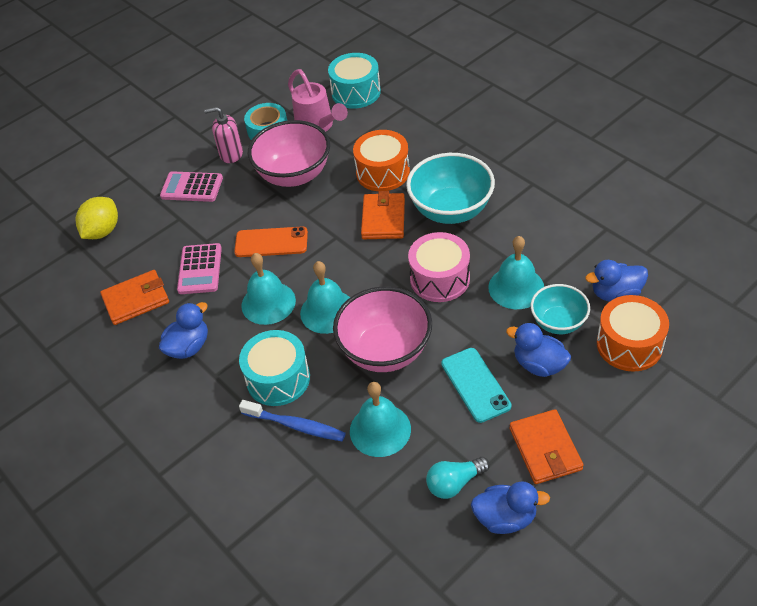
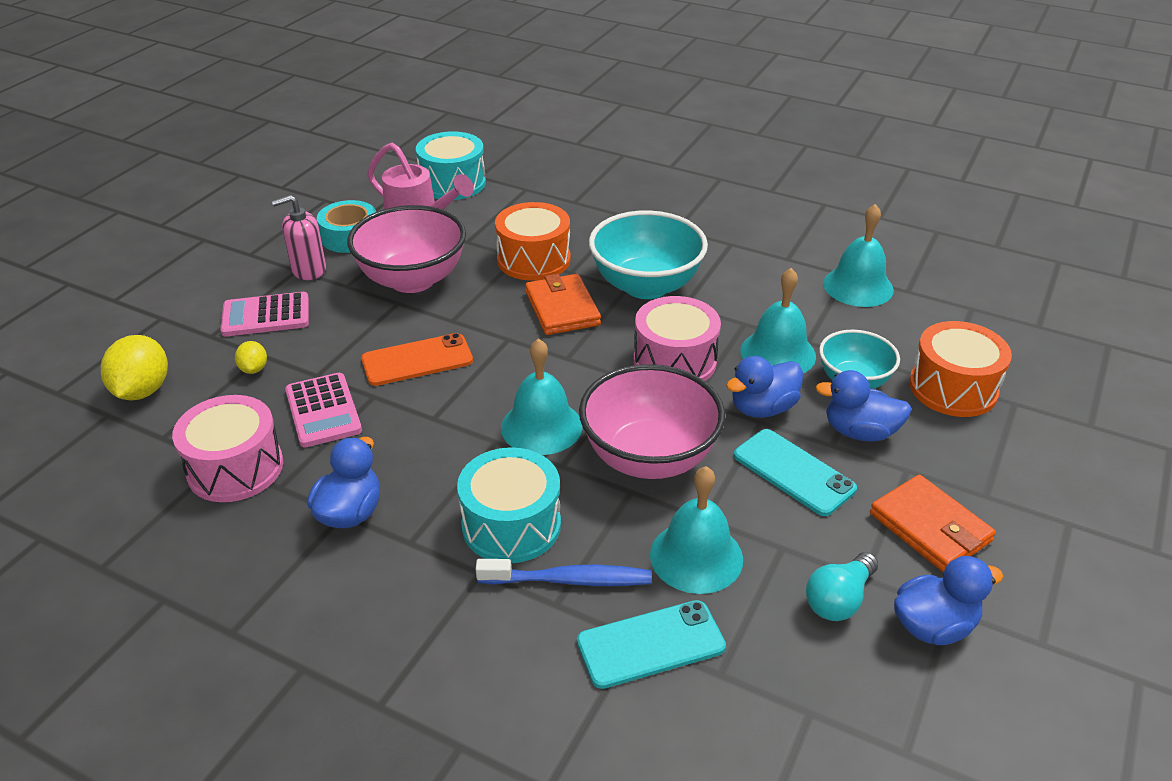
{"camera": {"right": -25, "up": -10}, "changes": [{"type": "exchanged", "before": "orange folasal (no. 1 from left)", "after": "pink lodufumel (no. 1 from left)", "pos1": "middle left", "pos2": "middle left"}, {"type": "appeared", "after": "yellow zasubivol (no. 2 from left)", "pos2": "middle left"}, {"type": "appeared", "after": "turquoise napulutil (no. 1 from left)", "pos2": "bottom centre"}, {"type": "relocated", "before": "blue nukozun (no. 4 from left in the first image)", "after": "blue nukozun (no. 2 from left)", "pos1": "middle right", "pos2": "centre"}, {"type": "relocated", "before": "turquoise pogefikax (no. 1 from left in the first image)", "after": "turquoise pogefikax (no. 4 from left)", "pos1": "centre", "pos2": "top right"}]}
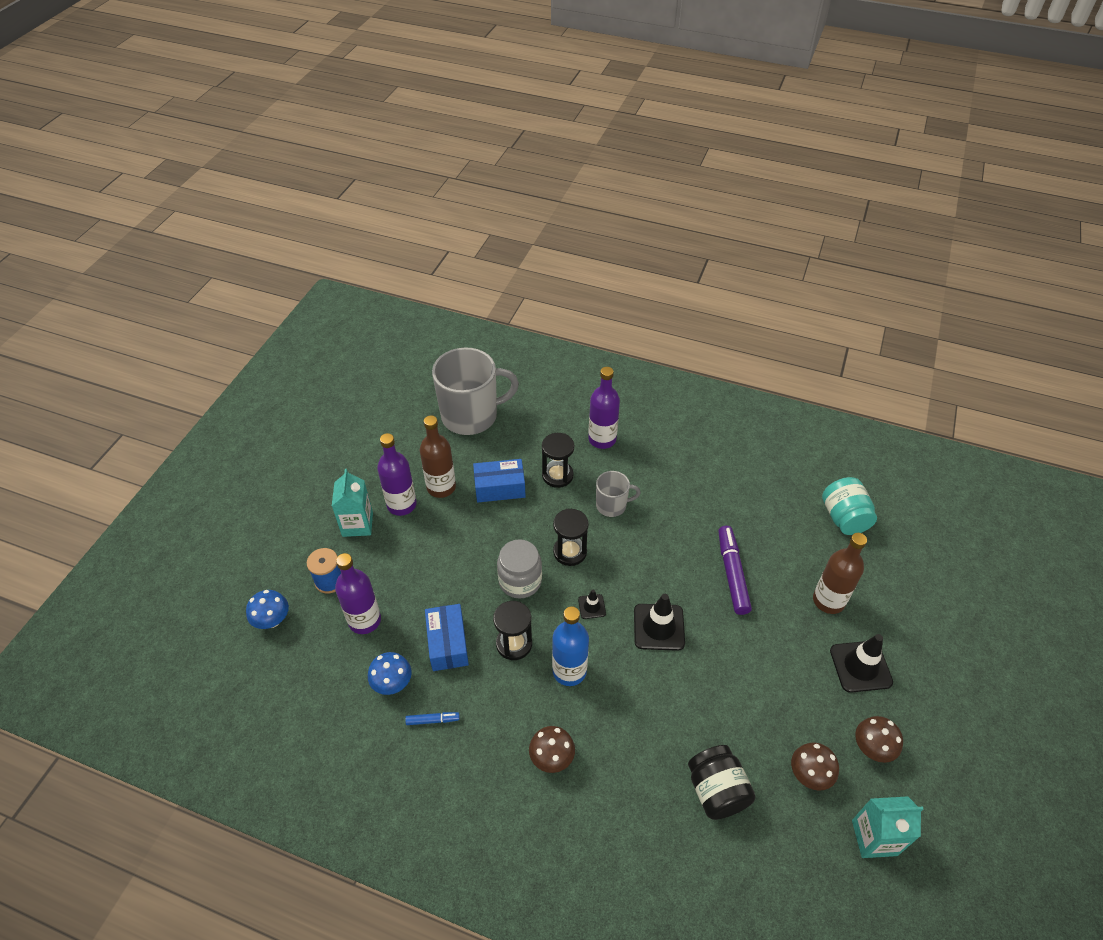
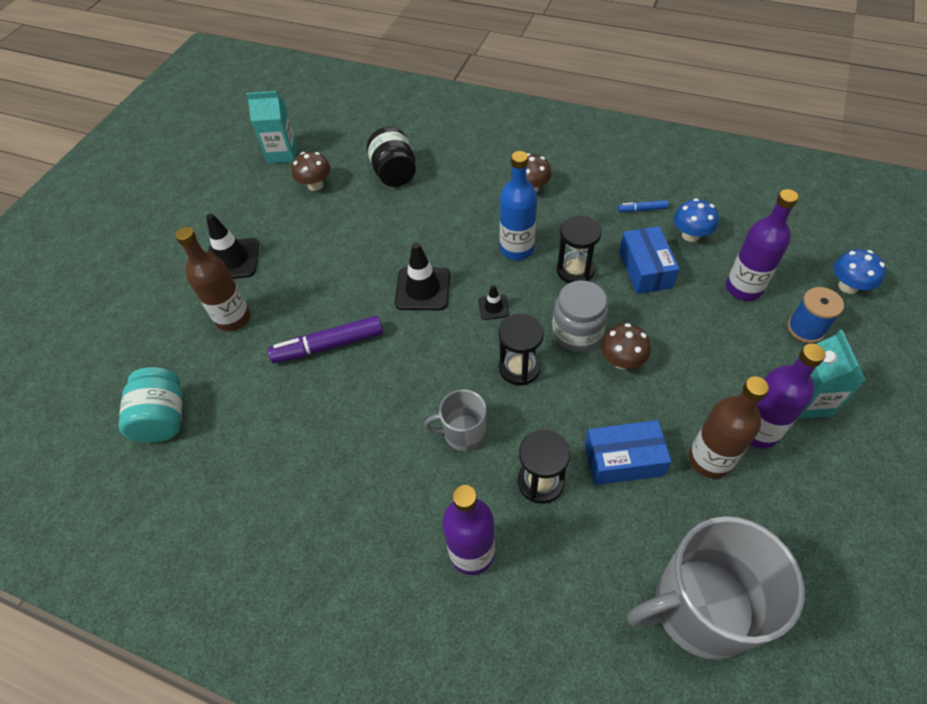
{"camera": {"right": -175, "up": 5}, "changes": [{"type": "spun", "before": "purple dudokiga", "pos1": "centre", "pos2": "centre", "turn": 75}, {"type": "relocated", "before": "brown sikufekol (no. 3 from left)", "pos1": "bottom right", "pos2": "middle right"}]}
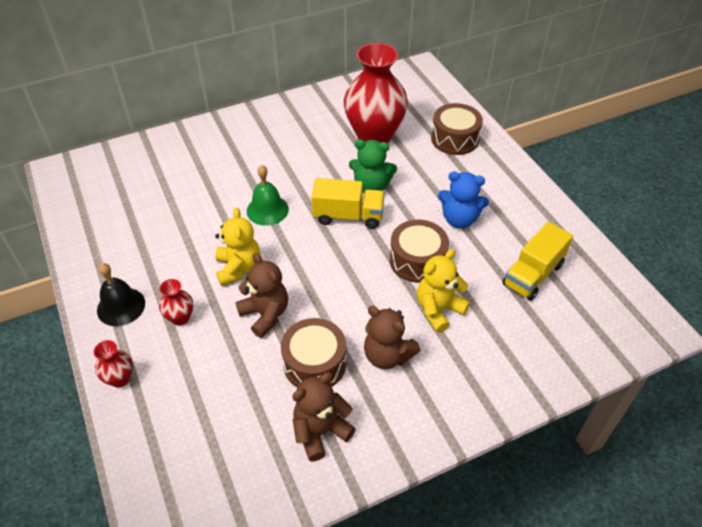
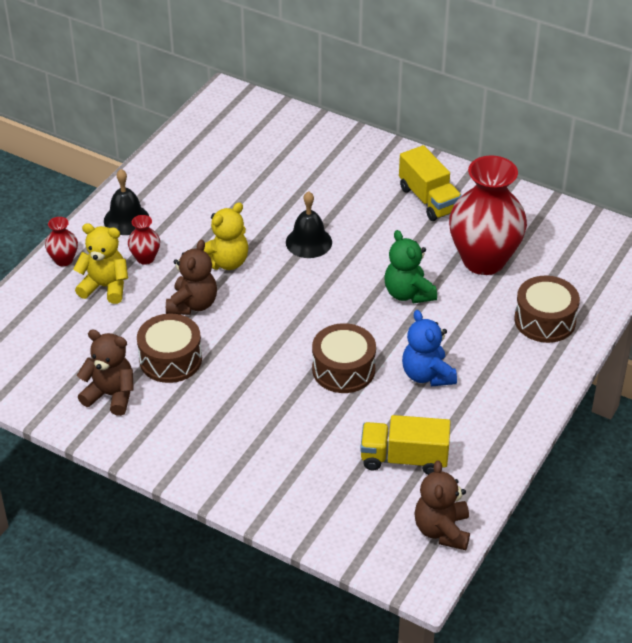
{"camera": {"right": 55, "up": -5}, "changes": [{"type": "relocated", "before": "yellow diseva (no. 2 from left in the first image)", "after": "yellow diseva (no. 1 from left)", "pos1": "centre", "pos2": "middle left"}, {"type": "colour", "before": "green pogefikax", "after": "black pogefikax (no. 2 from left)", "pos1": "centre", "pos2": "centre"}, {"type": "relocated", "before": "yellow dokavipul (no. 1 from left in the first image)", "after": "yellow dokavipul (no. 2 from left)", "pos1": "centre", "pos2": "top right"}, {"type": "relocated", "before": "brown diseva (no. 3 from left)", "pos1": "centre", "pos2": "bottom right"}]}
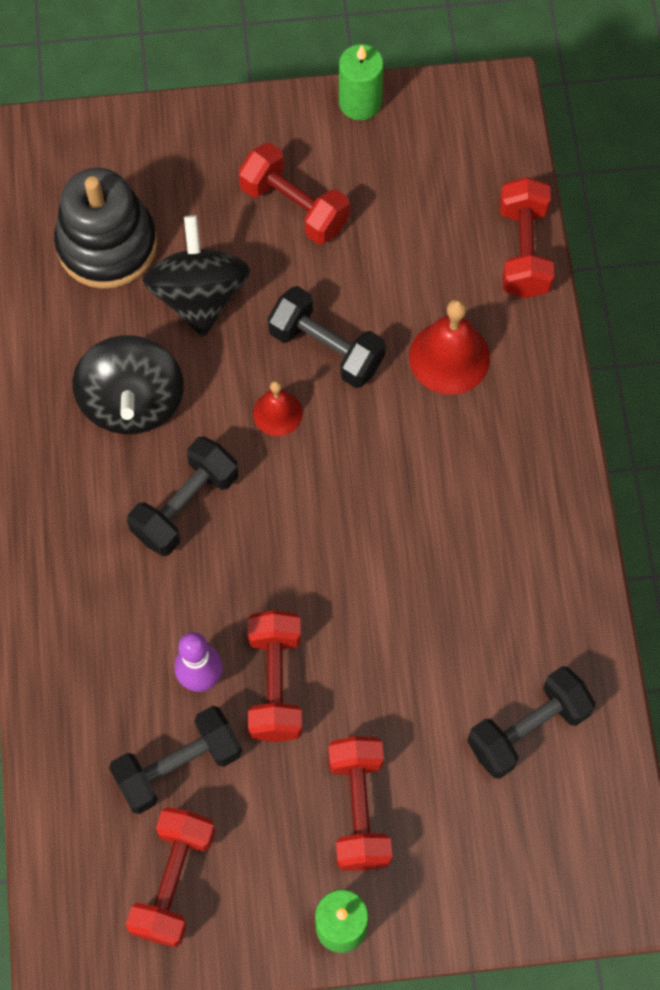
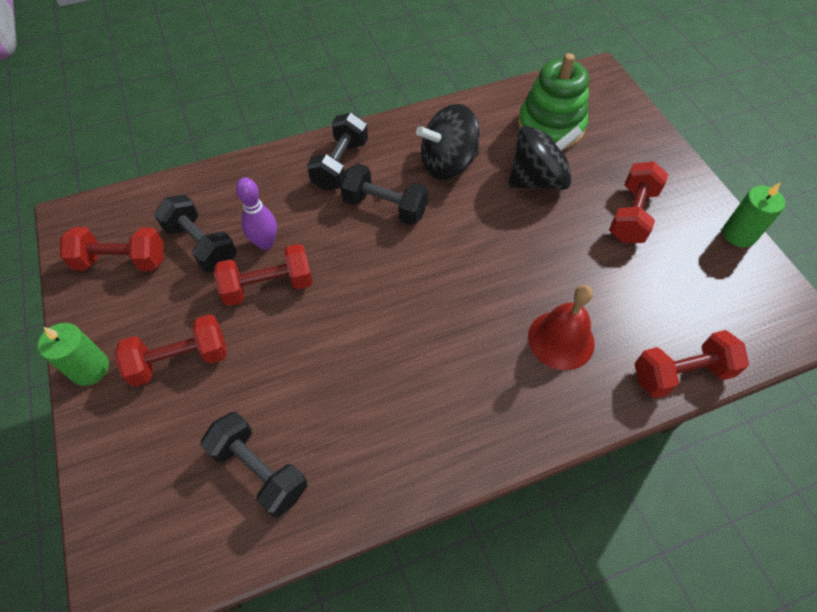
{"camera": {"right": 75, "up": -10}, "changes": [{"type": "relocated", "before": "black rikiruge (no. 3 from left)", "pos1": "centre", "pos2": "top centre"}, {"type": "colour", "before": "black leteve", "after": "green leteve", "pos1": "top left", "pos2": "top right"}, {"type": "missing", "before": "red pogefikax (no. 1 from left)", "pos1": "centre"}]}
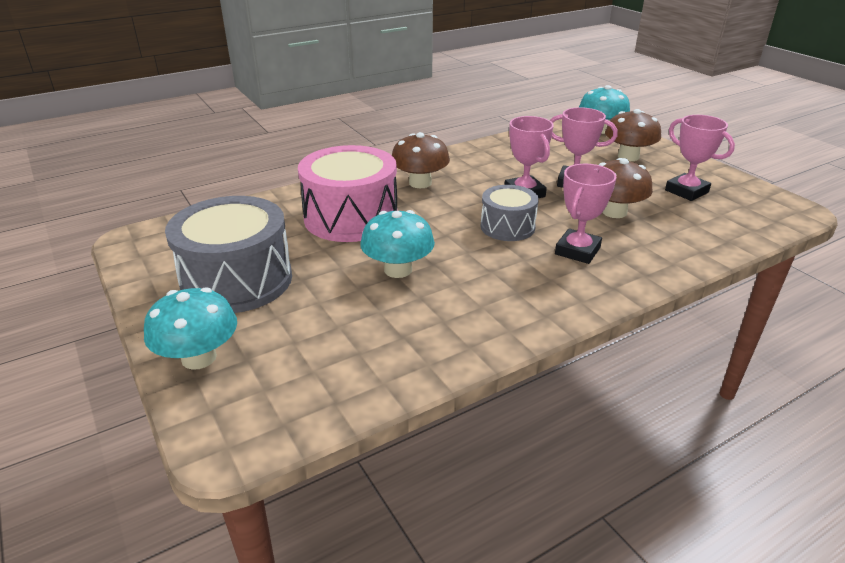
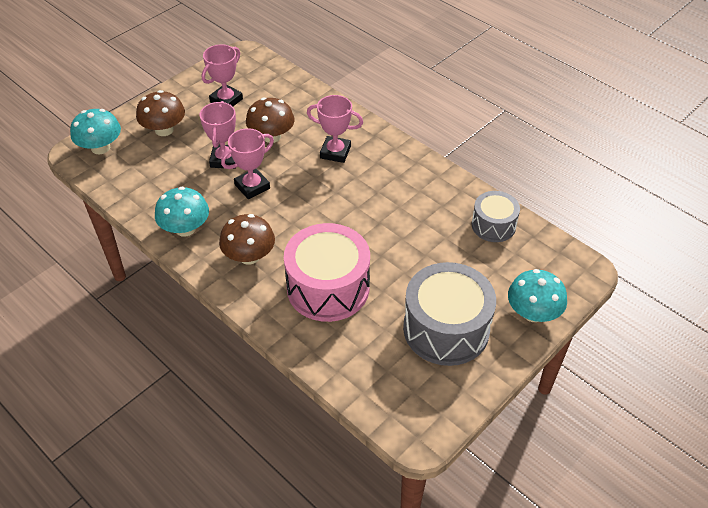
{"camera": {"right": -105, "up": 15}, "changes": [{"type": "relocated", "before": "turquoise sikufekol (no. 2 from left)", "pos1": "centre", "pos2": "middle left"}, {"type": "relocated", "before": "grey lodufumel (no. 2 from left)", "pos1": "centre", "pos2": "middle right"}]}
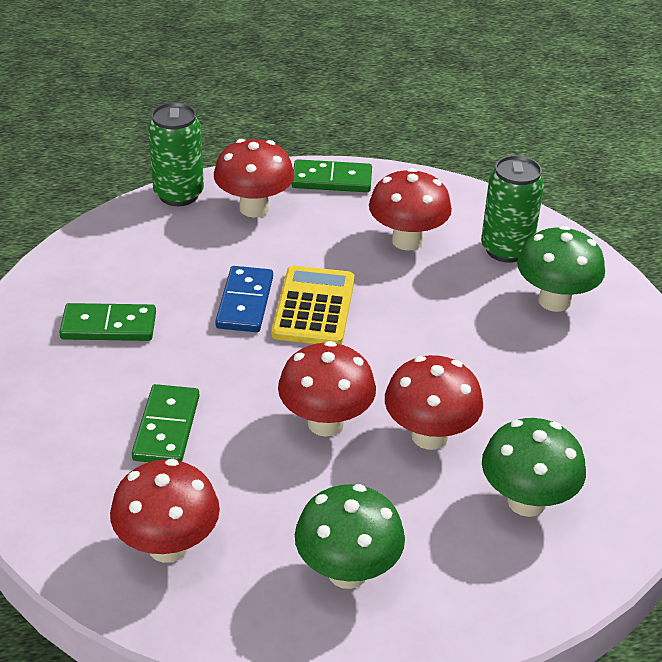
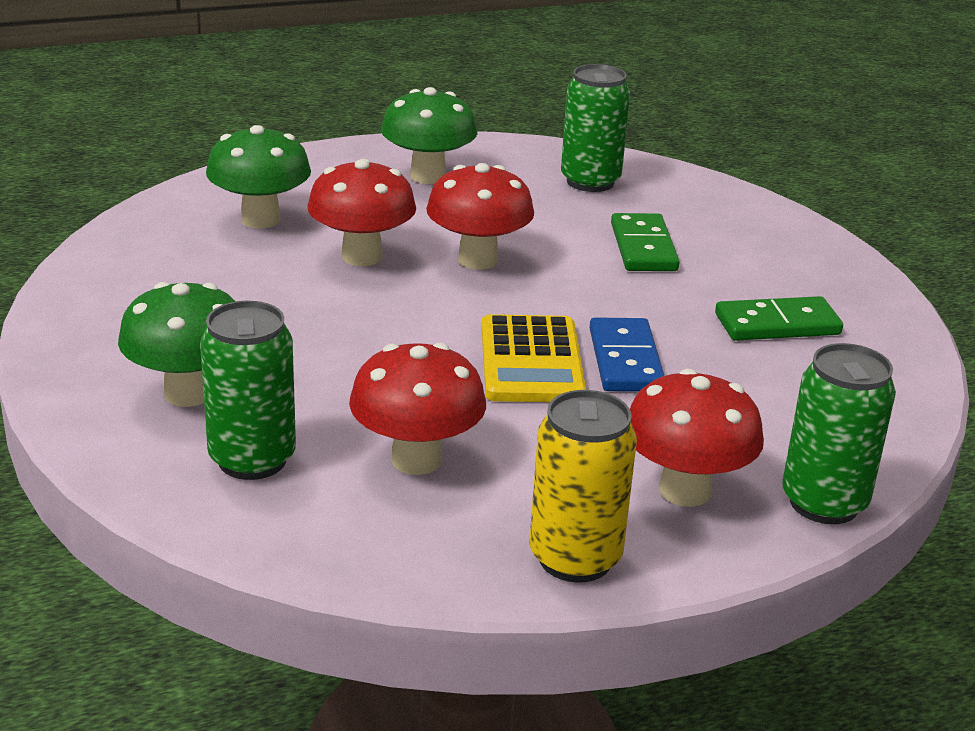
{"camera": {"right": 170, "up": -10}, "changes": [{"type": "exchanged", "before": "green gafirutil (no. 3 from left)", "after": "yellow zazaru", "pos1": "top centre", "pos2": "centre"}, {"type": "exchanged", "before": "red sikufekol (no. 1 from left)", "after": "green zazaru (no. 2 from left)", "pos1": "bottom left", "pos2": "top centre"}]}
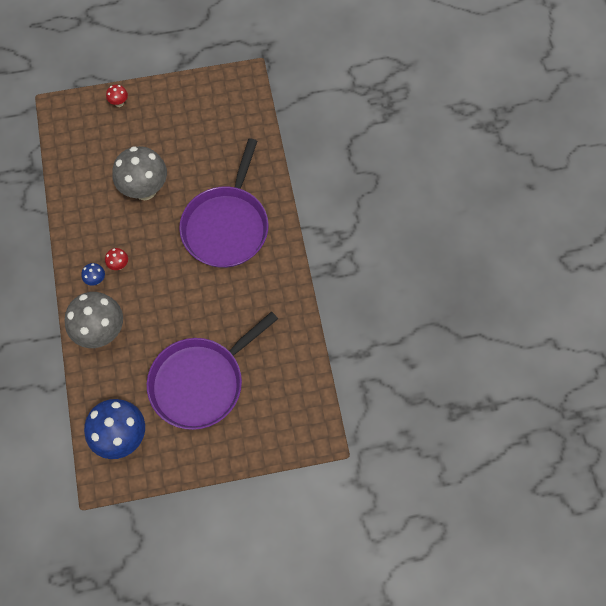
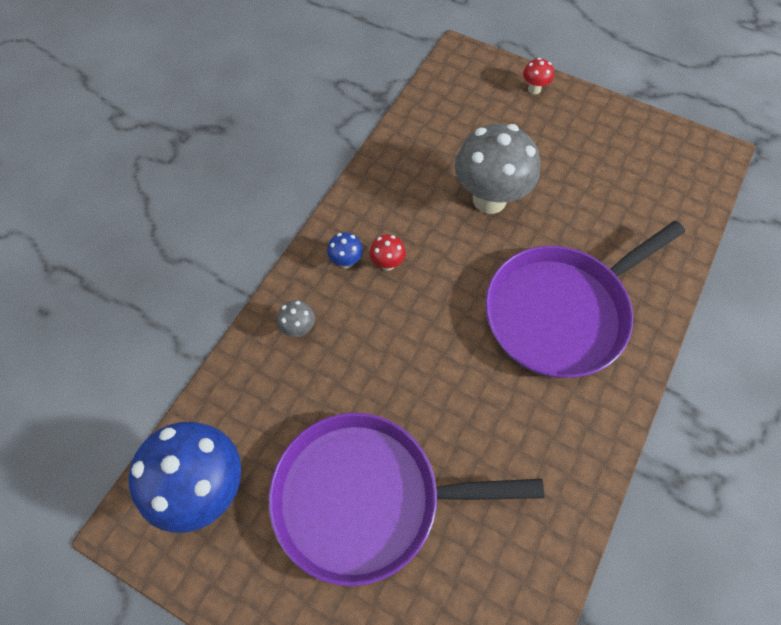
{"camera": {"right": 40, "up": -5}, "changes": [{"type": "size", "before": "grey sikufekol (no. 1 from left)", "pos1": "middle left", "pos2": "centre", "scale": 0.42}]}
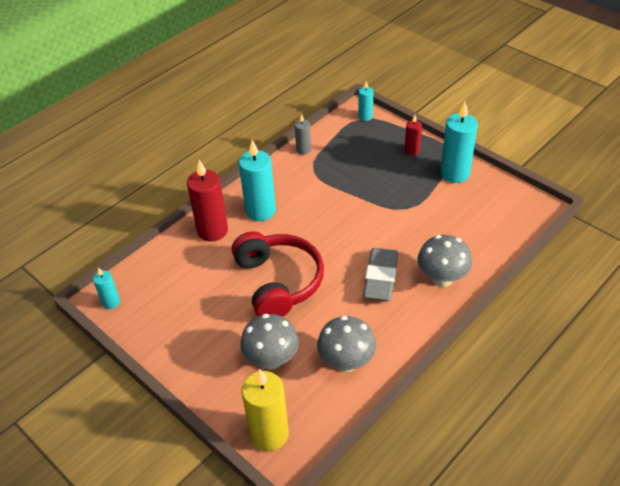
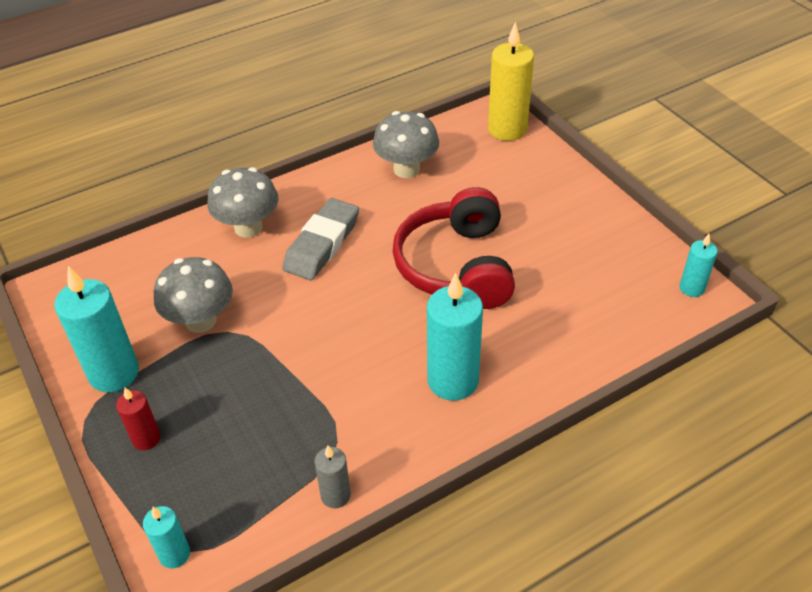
{"camera": {"right": -165, "up": 0}, "changes": [{"type": "relocated", "before": "grey sikufekol (no. 1 from left)", "pos1": "bottom centre", "pos2": "middle left"}, {"type": "missing", "before": "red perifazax (no. 1 from left)", "pos1": "centre"}]}
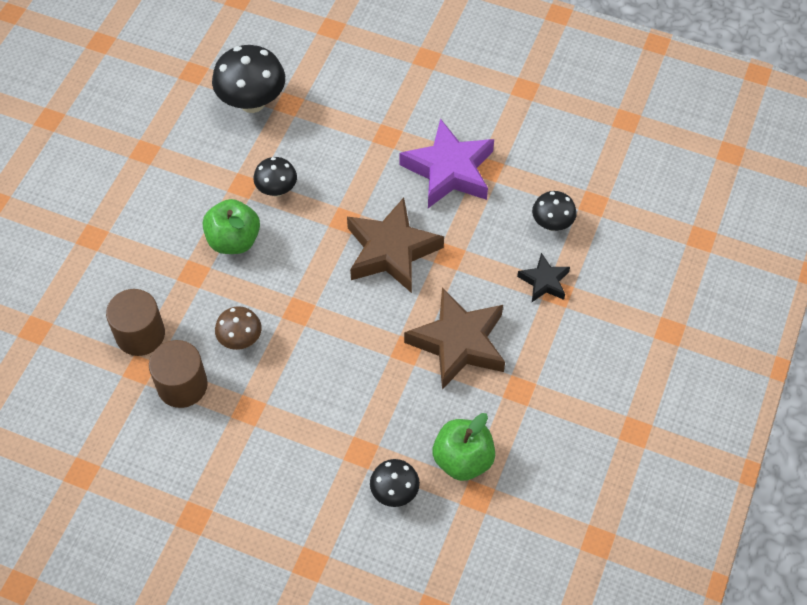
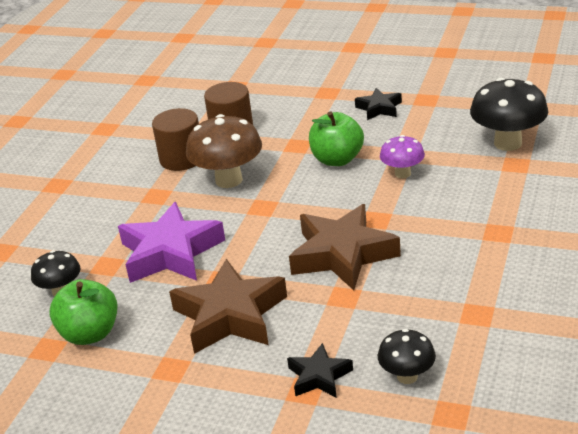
{"camera": {"right": 90, "up": -25}, "changes": [{"type": "relocated", "before": "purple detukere", "pos1": "top centre", "pos2": "middle left"}, {"type": "size", "before": "brown sikufekol", "pos1": "middle left", "pos2": "centre", "scale": 1.74}, {"type": "appeared", "after": "black detukere (no. 2 from left)", "pos2": "top centre"}, {"type": "colour", "before": "black sikufekol (no. 2 from left)", "after": "purple sikufekol", "pos1": "top centre", "pos2": "middle right"}]}
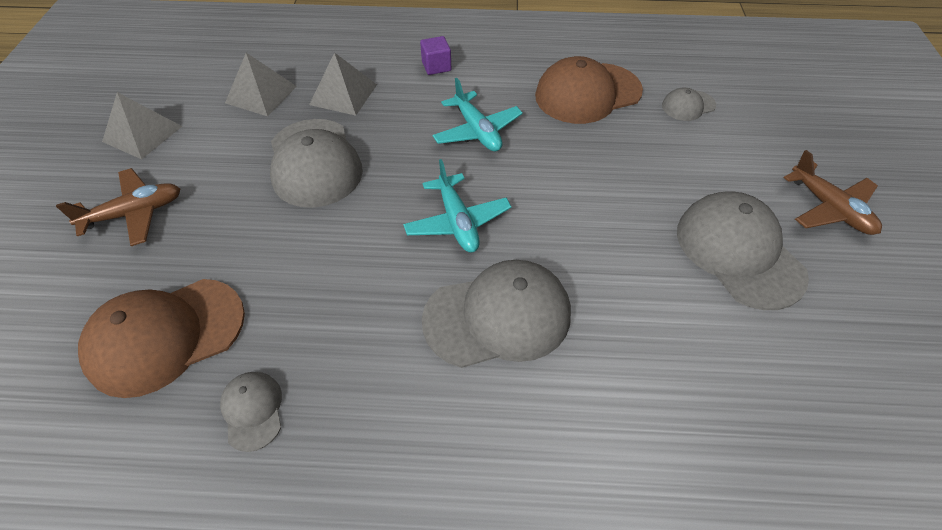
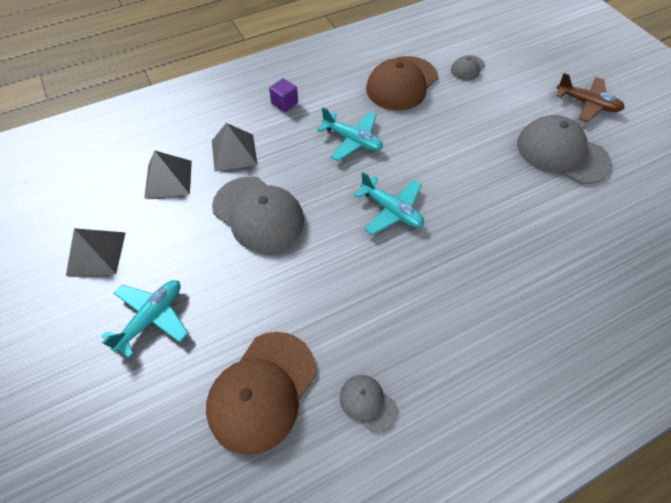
{"camera": {"right": -30, "up": 5}, "changes": [{"type": "colour", "before": "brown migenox (no. 1 from left)", "after": "turquoise migenox (no. 1 from left)", "pos1": "middle left", "pos2": "middle left"}, {"type": "missing", "before": "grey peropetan (no. 3 from left)", "pos1": "centre"}]}
